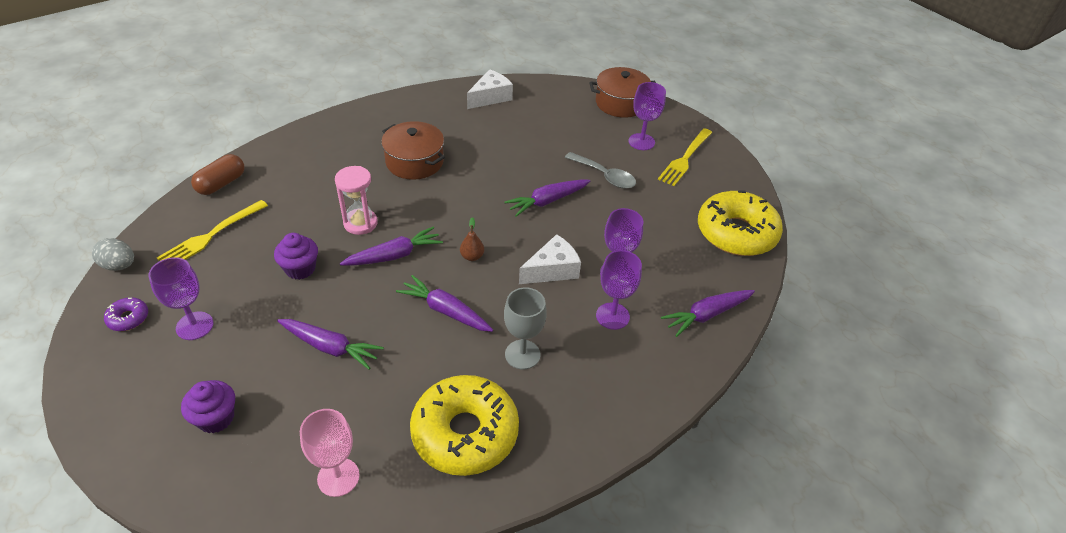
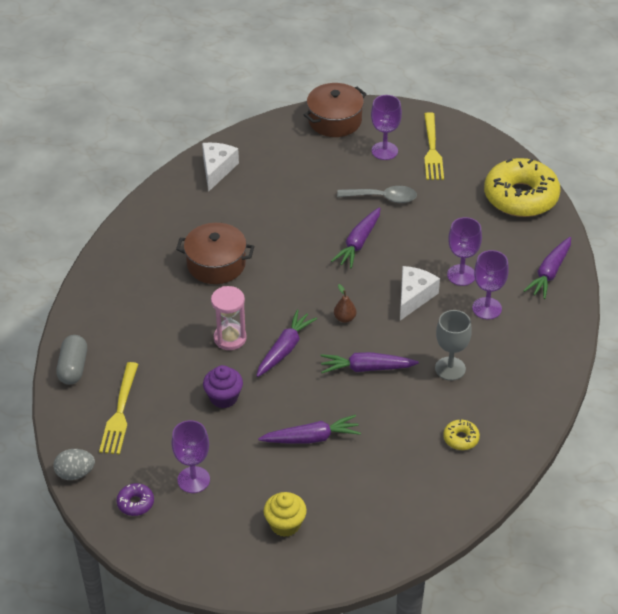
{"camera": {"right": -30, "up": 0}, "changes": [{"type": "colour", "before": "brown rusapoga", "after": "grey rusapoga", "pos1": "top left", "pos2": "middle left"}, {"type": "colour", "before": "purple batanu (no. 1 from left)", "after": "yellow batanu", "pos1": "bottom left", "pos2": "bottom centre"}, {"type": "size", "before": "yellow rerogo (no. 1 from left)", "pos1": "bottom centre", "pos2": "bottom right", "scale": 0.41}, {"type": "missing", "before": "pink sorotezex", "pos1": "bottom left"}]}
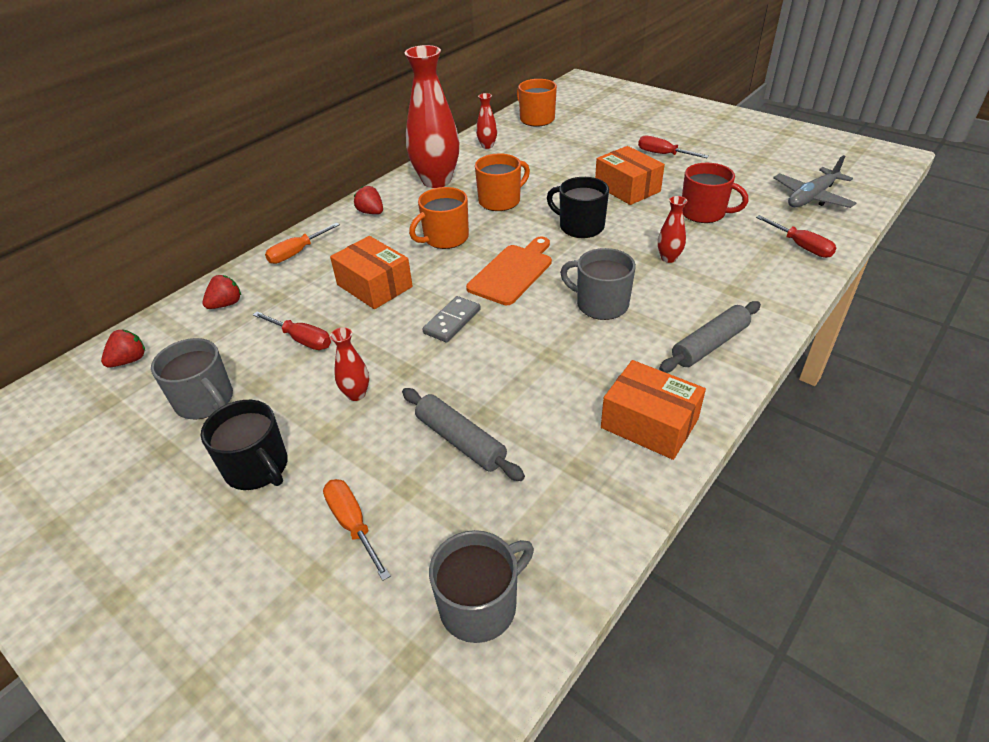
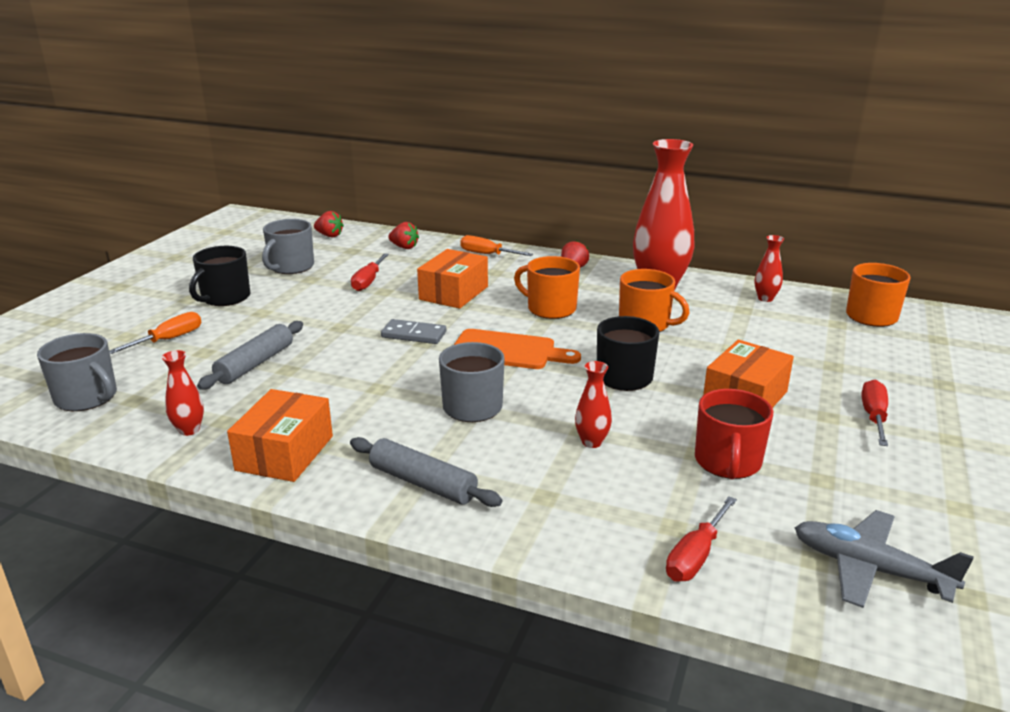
{"camera": {"right": 70, "up": -15}, "changes": [{"type": "relocated", "before": "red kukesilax (no. 1 from left)", "pos1": "centre", "pos2": "middle left"}]}
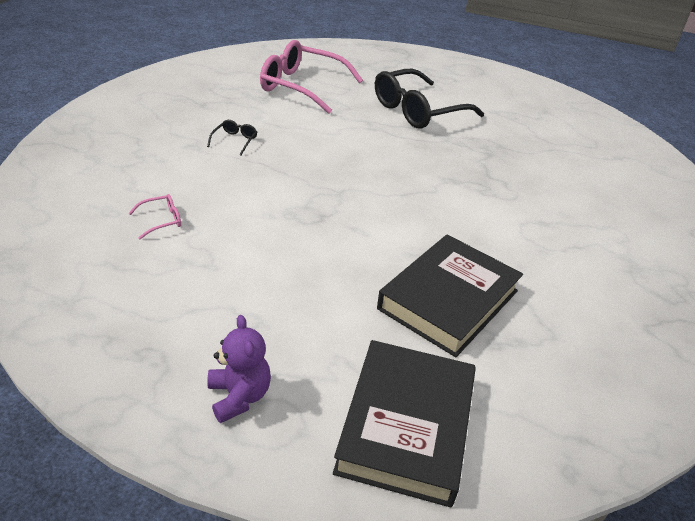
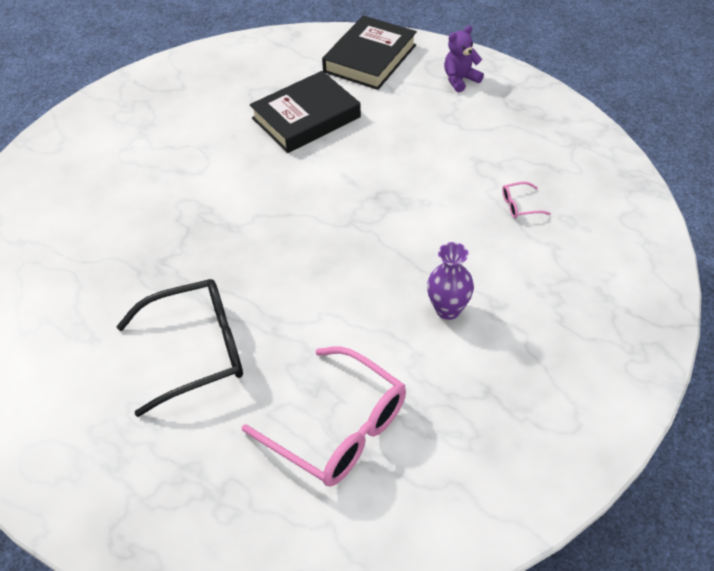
{"camera": {"right": -160, "up": 10}, "changes": [{"type": "exchanged", "before": "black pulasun (no. 1 from left)", "after": "purple kukesilax", "pos1": "top centre", "pos2": "centre"}, {"type": "spun", "before": "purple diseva", "pos1": "bottom centre", "pos2": "top centre", "turn": 60}]}
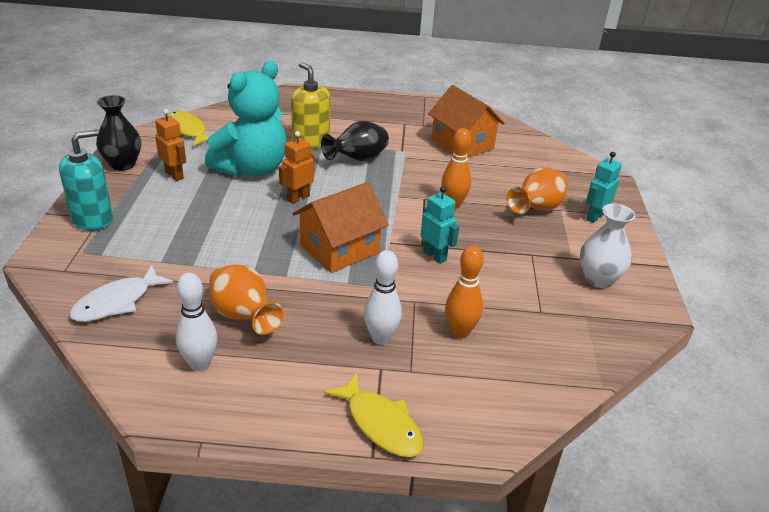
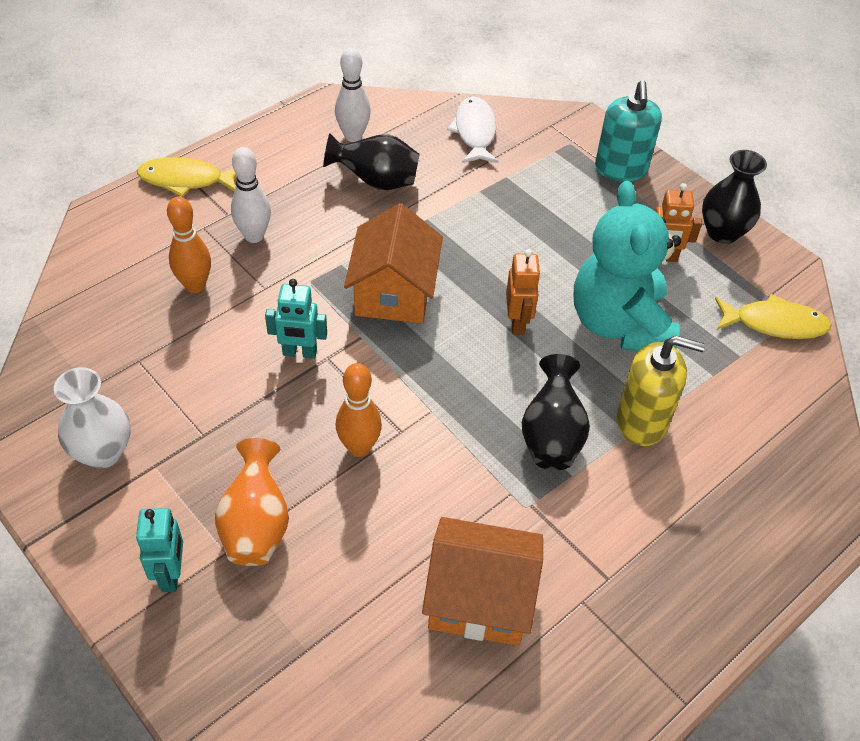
{"camera": {"right": 135, "up": 15}, "changes": [{"type": "colour", "before": "orange kukesilax (no. 1 from left)", "after": "black kukesilax (no. 1 from left)", "pos1": "middle left", "pos2": "top centre"}]}
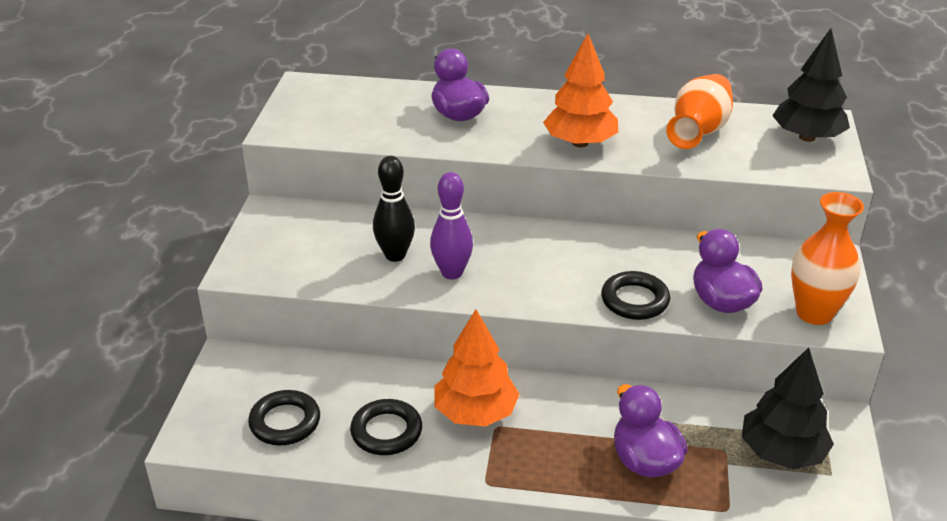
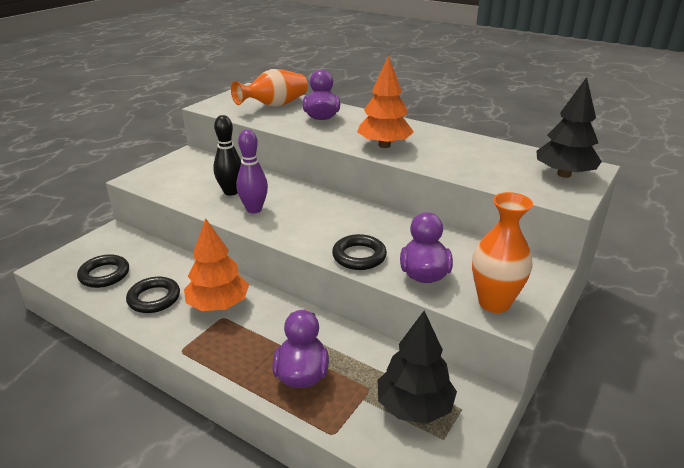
{"camera": {"right": 25, "up": -5}, "changes": [{"type": "relocated", "before": "orange kukesilax (no. 1 from left)", "pos1": "top right", "pos2": "top centre"}]}
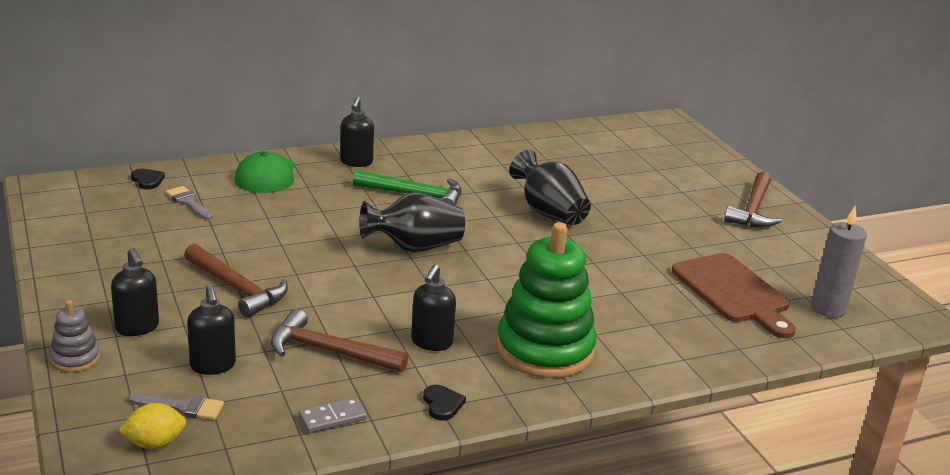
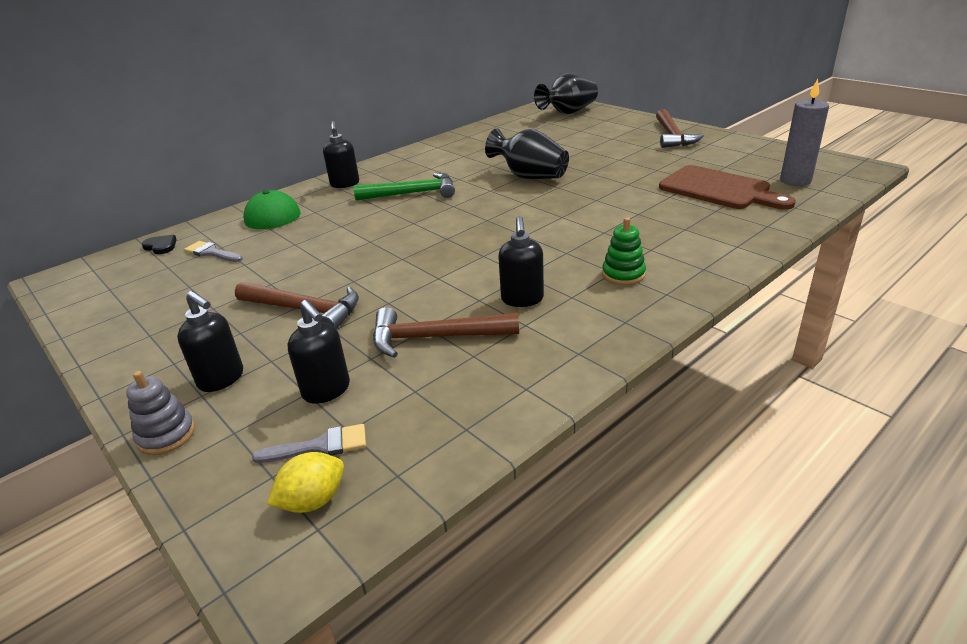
{"camera": {"right": -15, "up": 5}, "changes": [{"type": "relocated", "before": "black kukesilax (no. 1 from left in the first image)", "after": "black kukesilax (no. 2 from left)", "pos1": "centre", "pos2": "top centre"}, {"type": "size", "before": "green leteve", "pos1": "centre", "pos2": "centre", "scale": 0.45}, {"type": "missing", "before": "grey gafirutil", "pos1": "bottom centre"}, {"type": "missing", "before": "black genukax (no. 2 from left)", "pos1": "bottom centre"}]}
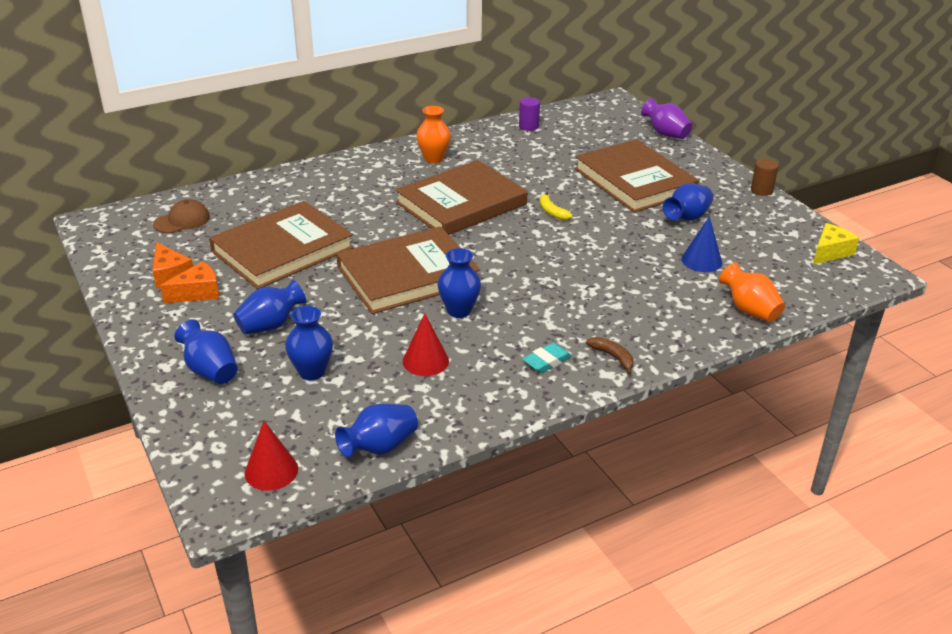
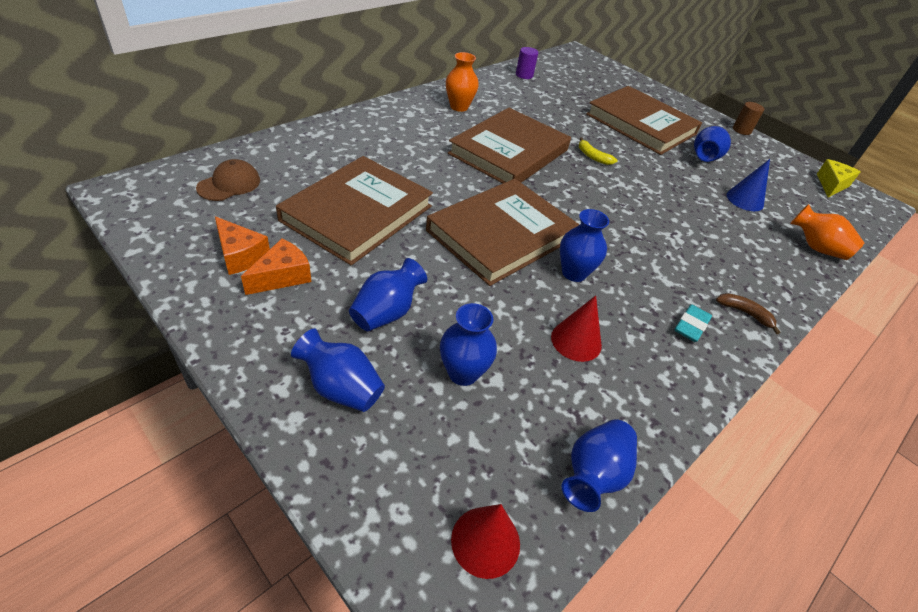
{"camera": {"right": -20, "up": 10}, "changes": [{"type": "missing", "before": "purple kukesilax", "pos1": "top right"}]}
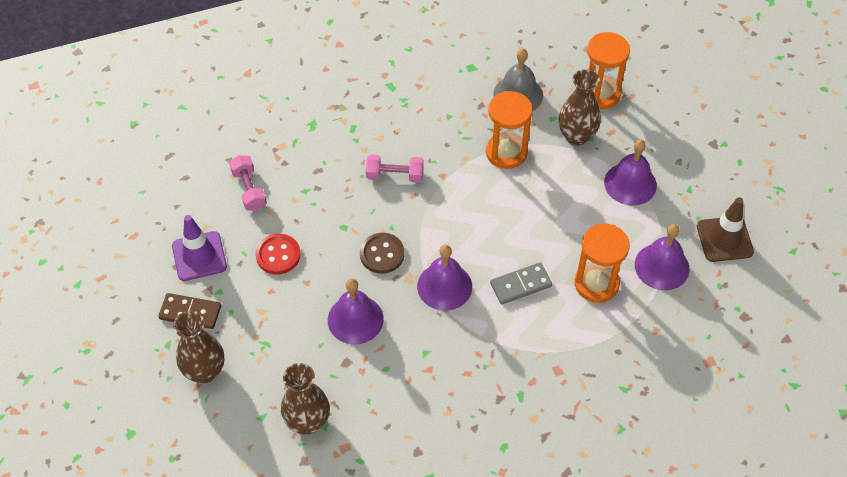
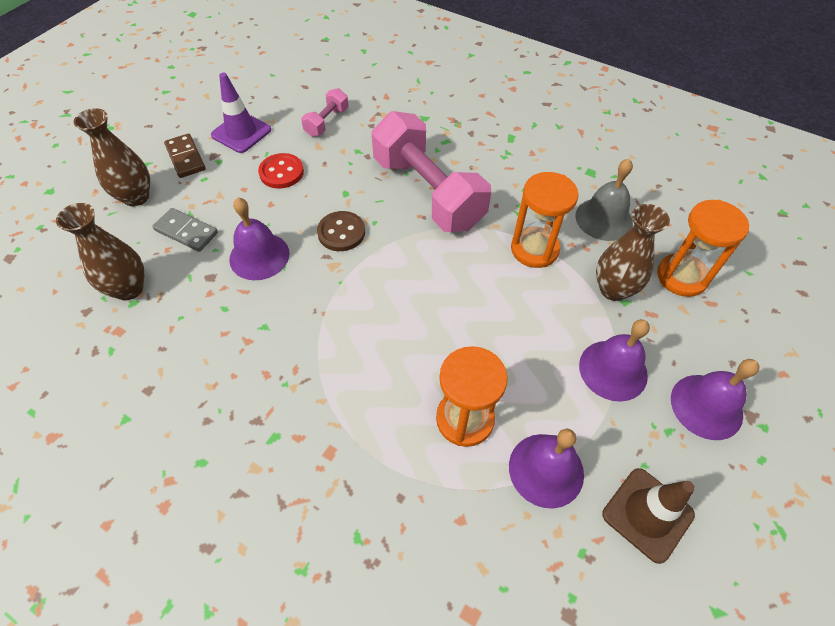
{"camera": {"right": 50, "up": 0}, "changes": [{"type": "relocated", "before": "grey gafirutil", "pos1": "centre", "pos2": "middle left"}, {"type": "size", "before": "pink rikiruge (no. 2 from left)", "pos1": "centre", "pos2": "top centre", "scale": 2.24}, {"type": "relocated", "before": "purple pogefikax (no. 2 from left in the first image)", "after": "purple pogefikax (no. 4 from left)", "pos1": "centre", "pos2": "middle right"}]}
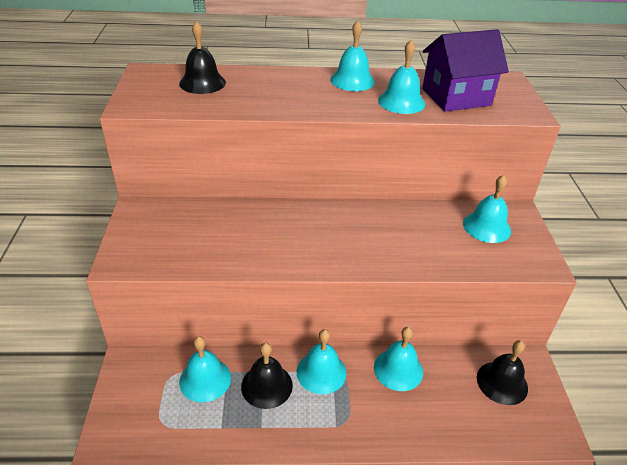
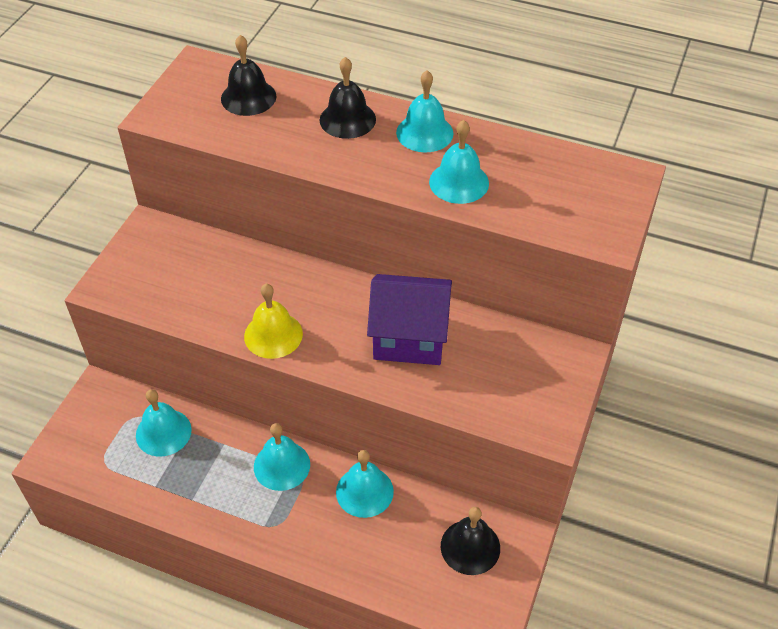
{"camera": {"right": 25, "up": 10}, "changes": [{"type": "appeared", "after": "yellow pogefikax", "pos2": "centre"}, {"type": "relocated", "before": "black pogefikax (no. 2 from left)", "pos1": "bottom centre", "pos2": "top centre"}, {"type": "relocated", "before": "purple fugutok", "pos1": "top right", "pos2": "centre"}, {"type": "missing", "before": "turquoise pogefikax (no. 6 from left)", "pos1": "middle right"}]}
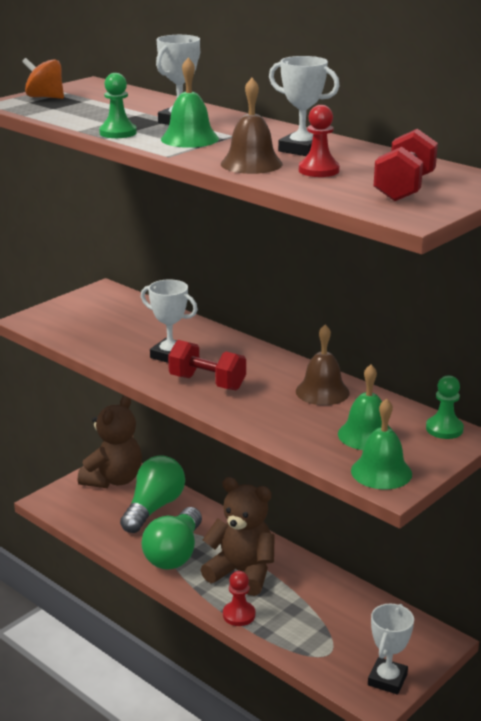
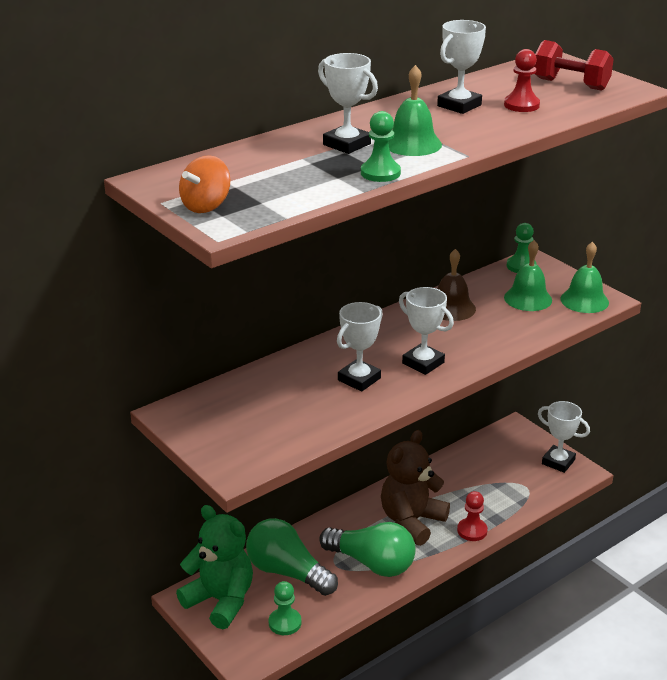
{"camera": {"right": -80, "up": 5}, "changes": [{"type": "colour", "before": "brown diseva (no. 1 from left)", "after": "green diseva", "pos1": "middle left", "pos2": "bottom left"}, {"type": "appeared", "after": "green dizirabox (no. 1 from left)", "pos2": "bottom centre"}, {"type": "exchanged", "before": "red rikiruge (no. 1 from left)", "after": "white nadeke (no. 3 from left)", "pos1": "centre", "pos2": "centre"}, {"type": "missing", "before": "brown pogefikax (no. 1 from left)", "pos1": "top centre"}]}
